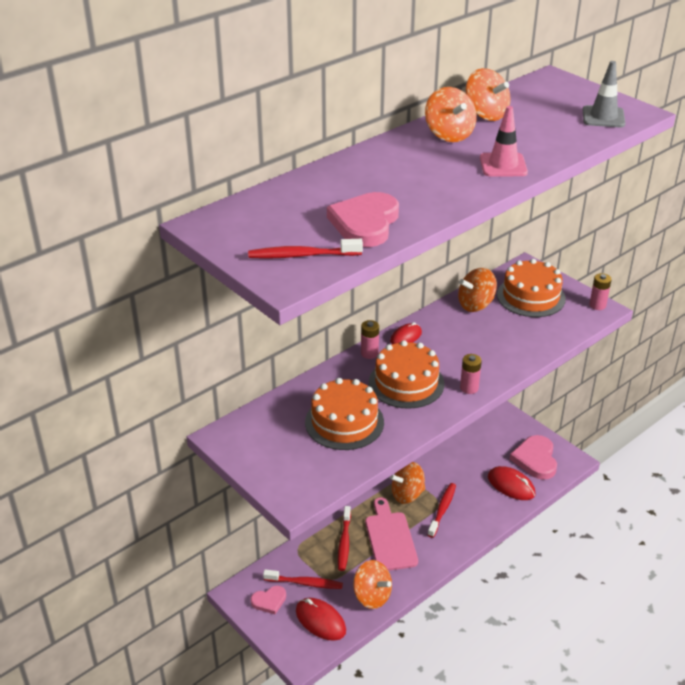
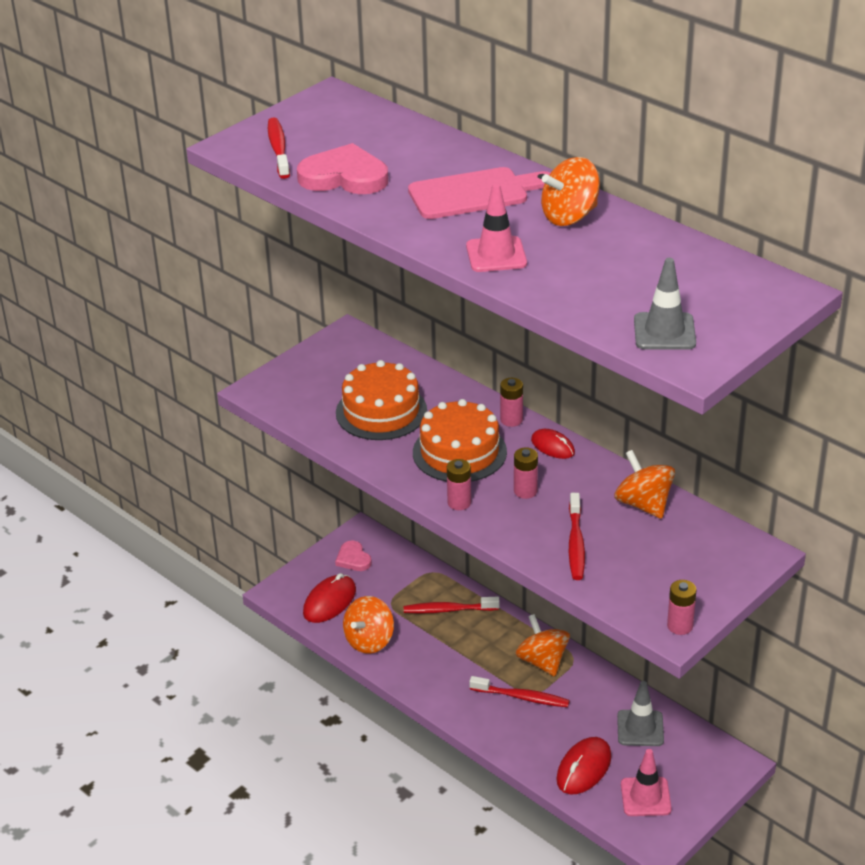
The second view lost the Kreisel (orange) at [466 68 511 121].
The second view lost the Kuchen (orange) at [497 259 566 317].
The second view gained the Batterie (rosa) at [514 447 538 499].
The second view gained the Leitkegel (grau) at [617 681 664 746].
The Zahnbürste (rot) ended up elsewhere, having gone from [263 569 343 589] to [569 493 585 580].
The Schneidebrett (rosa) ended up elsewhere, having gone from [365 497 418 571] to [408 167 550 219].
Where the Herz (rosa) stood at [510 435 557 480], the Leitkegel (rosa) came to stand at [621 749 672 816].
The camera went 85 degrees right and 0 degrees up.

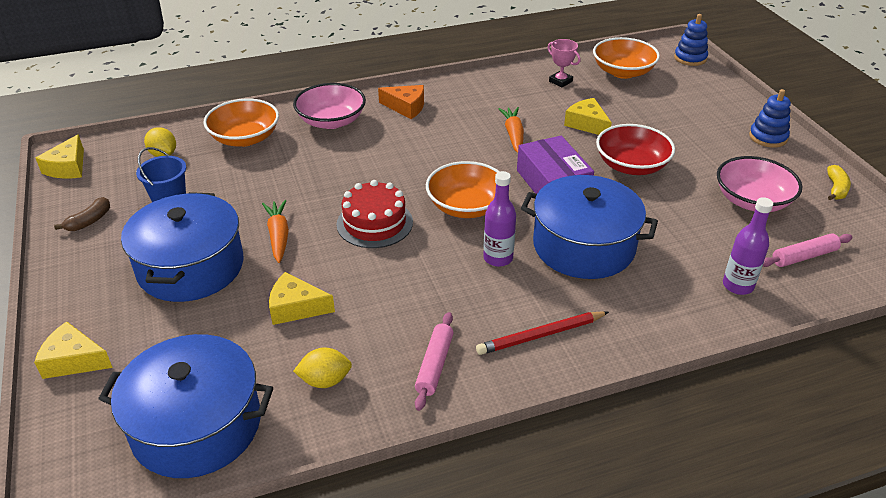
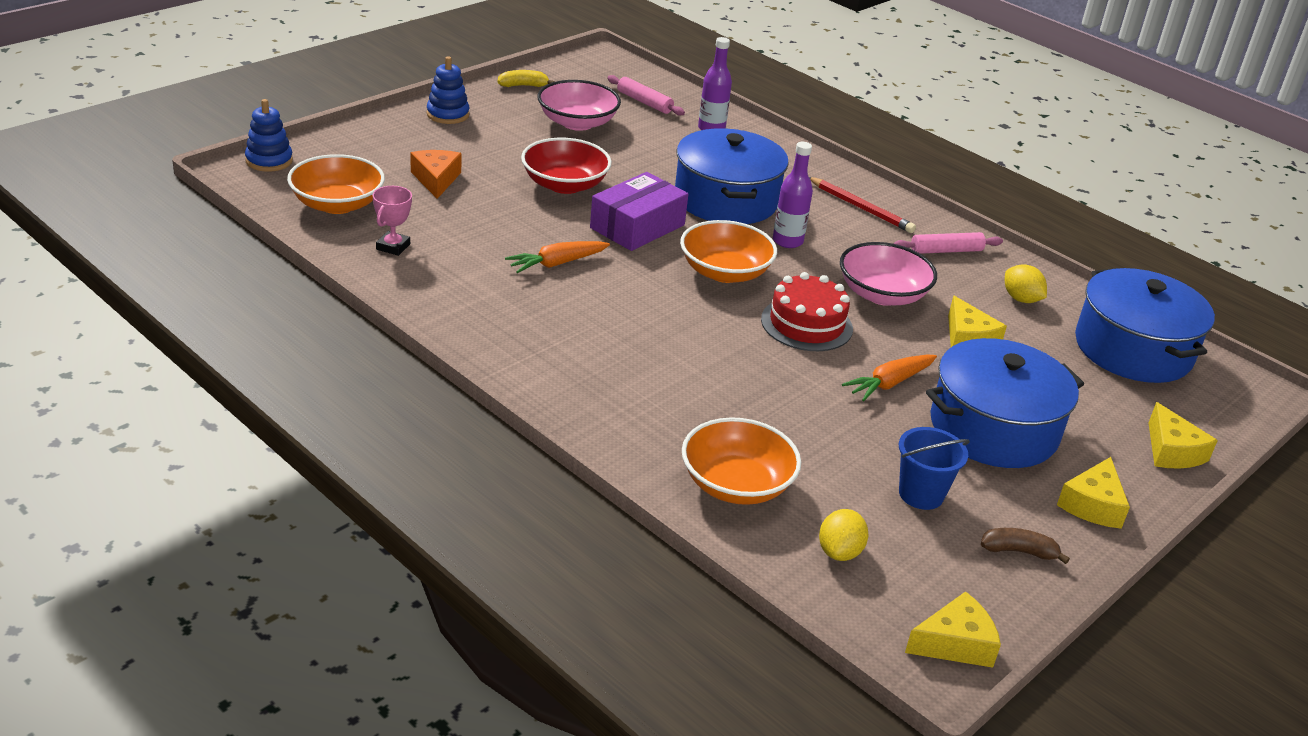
The Schüssel (rosa) ended up elsewhere, having gone from [293 83 366 129] to [840 242 937 306].
The Käse (orange) ended up elsewhere, having gone from [378 85 424 119] to [410 150 462 199].
The Käse (gelb) ended up elsewhere, having gone from [564 98 612 135] to [1057 457 1130 529].
The camera went 120 degrees left and 5 degrees down.

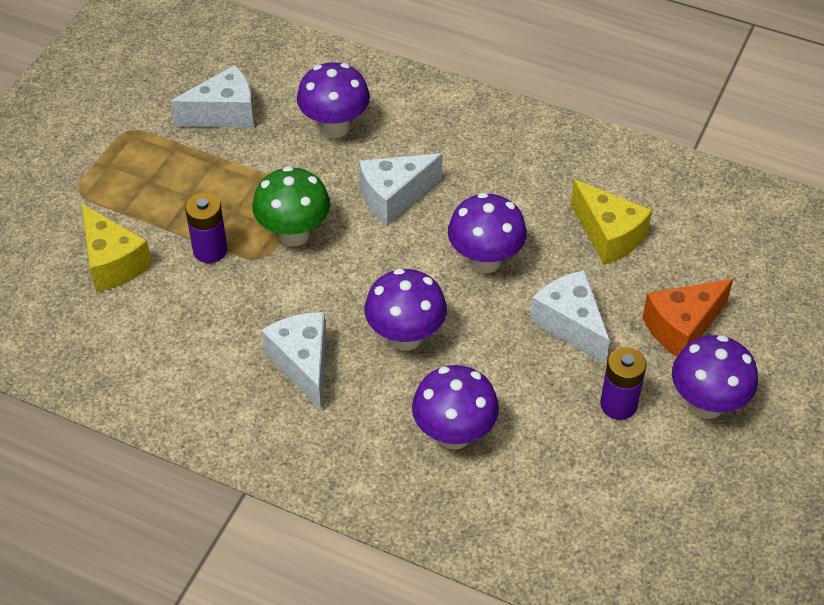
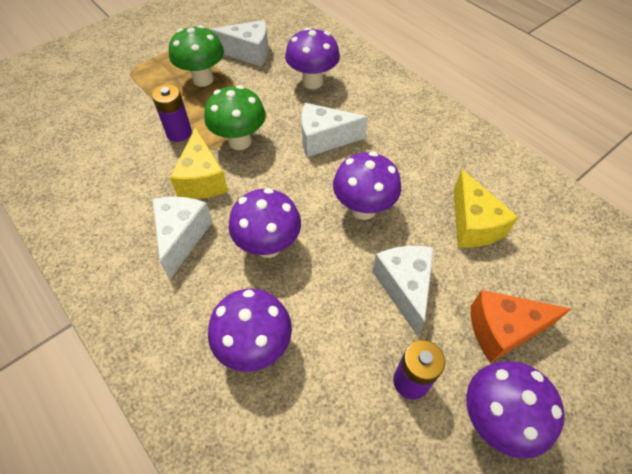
The second view gained the Pilz (grün) at [169 25 224 87].
The Käse (gelb) ended up elsewhere, having gone from [82 204 152 292] to [170 127 228 199].
The camera went 25 degrees right and 5 degrees up.

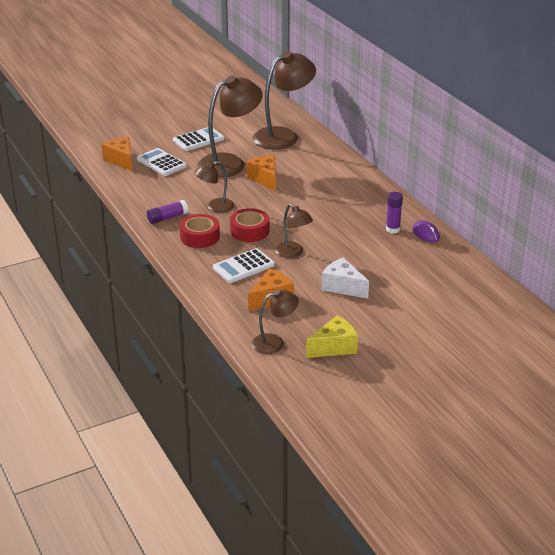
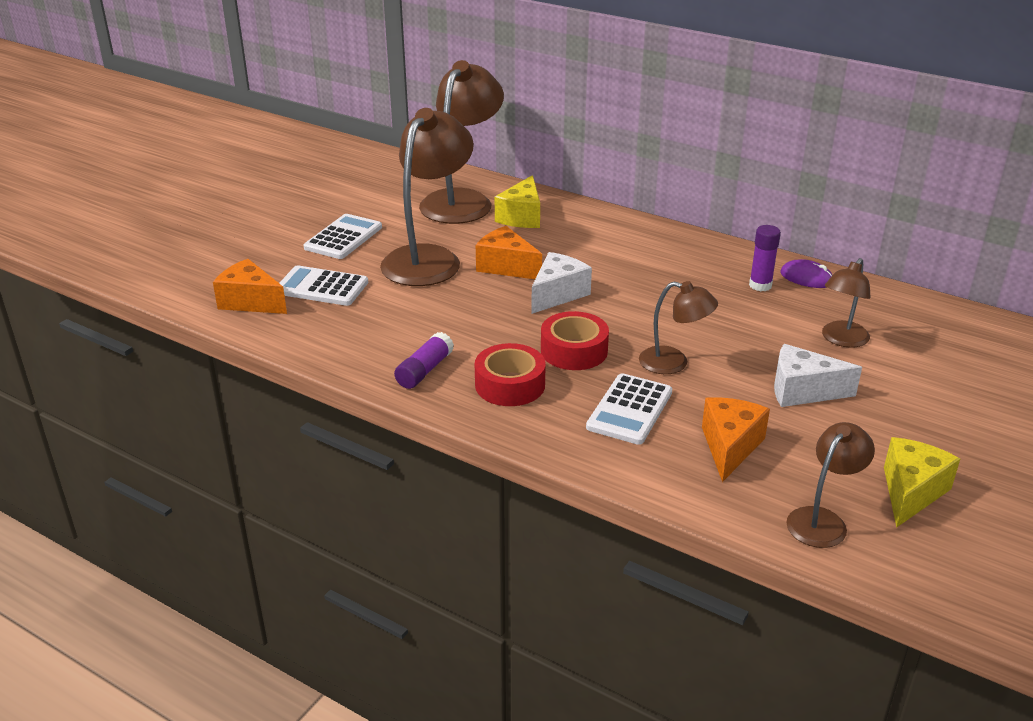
The second view gained the Käse (gelb) at [495 175 540 228].
The second view gained the Käse (weiß) at [531 252 592 314].
The Lampe (braun) ended up elsewhere, having gone from [194 161 234 213] to [822 258 871 348].
The camera went 30 degrees left and 0 degrees up.

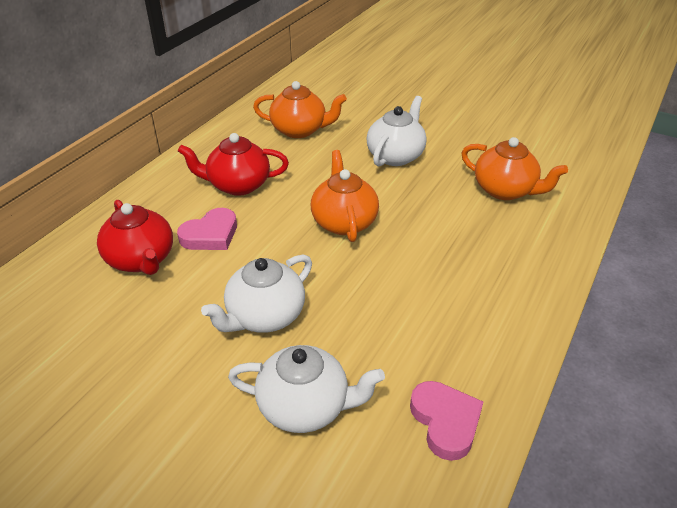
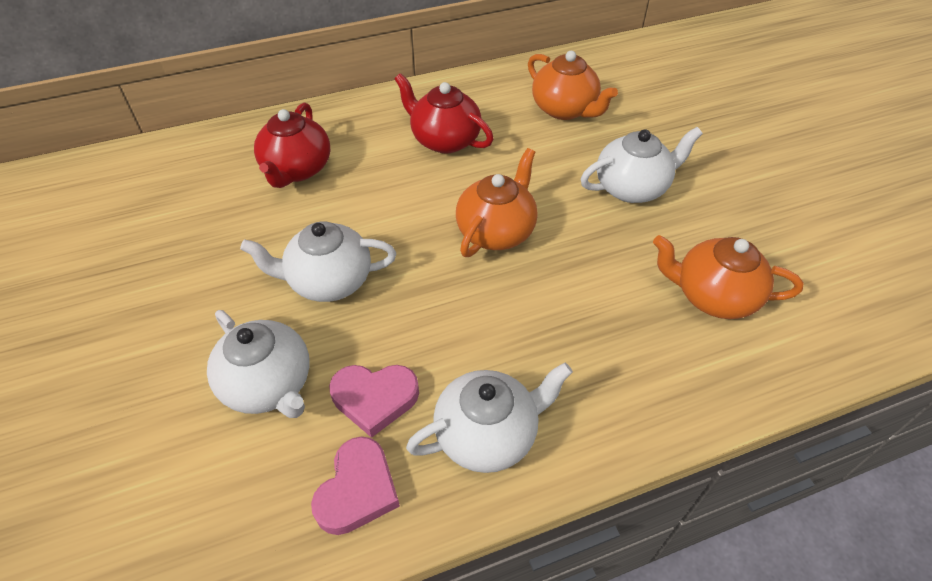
The second view gained the Teekanne (weiß) at [406 362 573 473].
The Herz (rosa) ended up elsewhere, having gone from [177 208 237 250] to [329 365 419 438].
The Teekanne (orange) at [461 137 568 200] ended up facing another way, 120 degrees clockwise from before.
The camera went 40 degrees right and 10 degrees up.

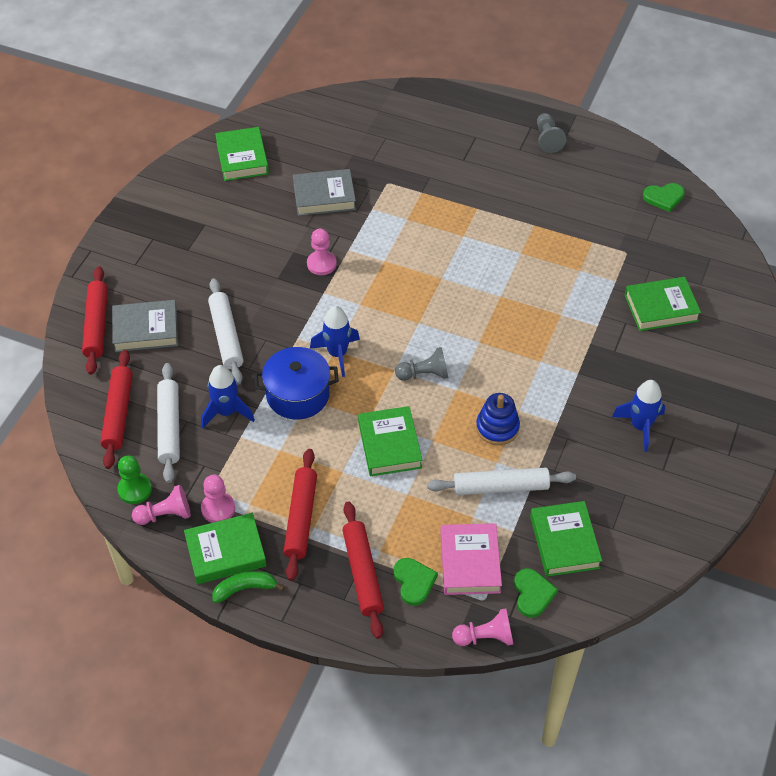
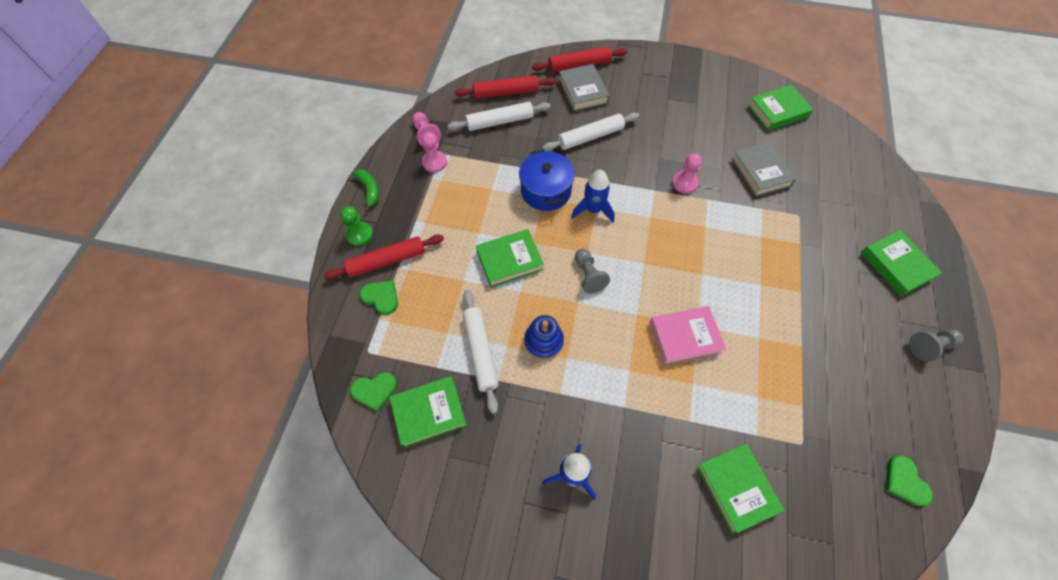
The second view lost the Rakete (blau) at [201 365 255 428].
The second view lost the Nudelholz (rot) at [283 449 317 581].
The second view lost the Bauer (rosa) at [452 608 514 646].
The Bauer (grün) ended up elsewhere, having gone from [117 455 152 504] to [340 206 373 246].
The Buch (grün) ended up elsewhere, having gone from [184 513 267 584] to [861 230 942 296].
The Buch (rosa) ended up elsewhere, having gone from [440 523 502 595] to [650 306 726 365].
The Herz (grün) at [393 558 438 606] ended up facing another way, 120 degrees counterclockwise from before.
The camera went 80 degrees right and 10 degrees up.

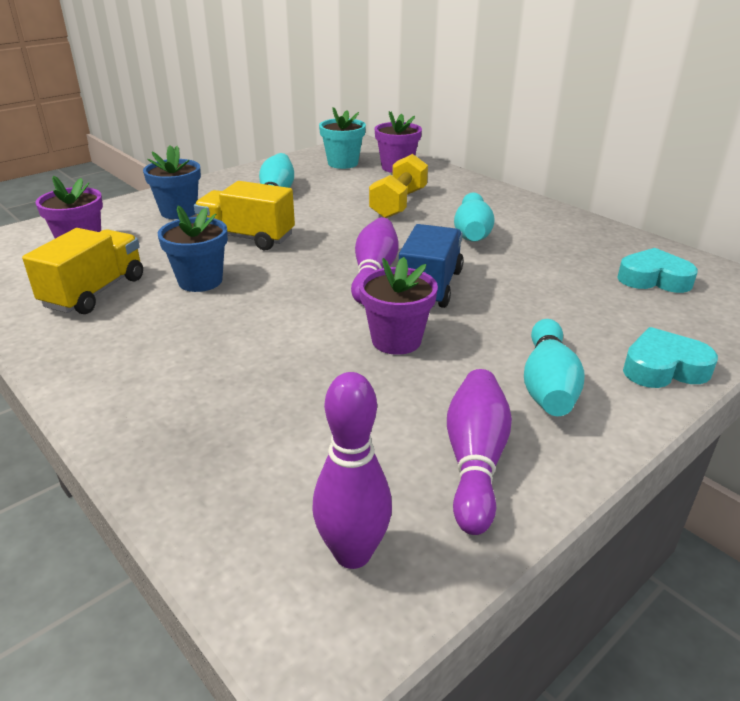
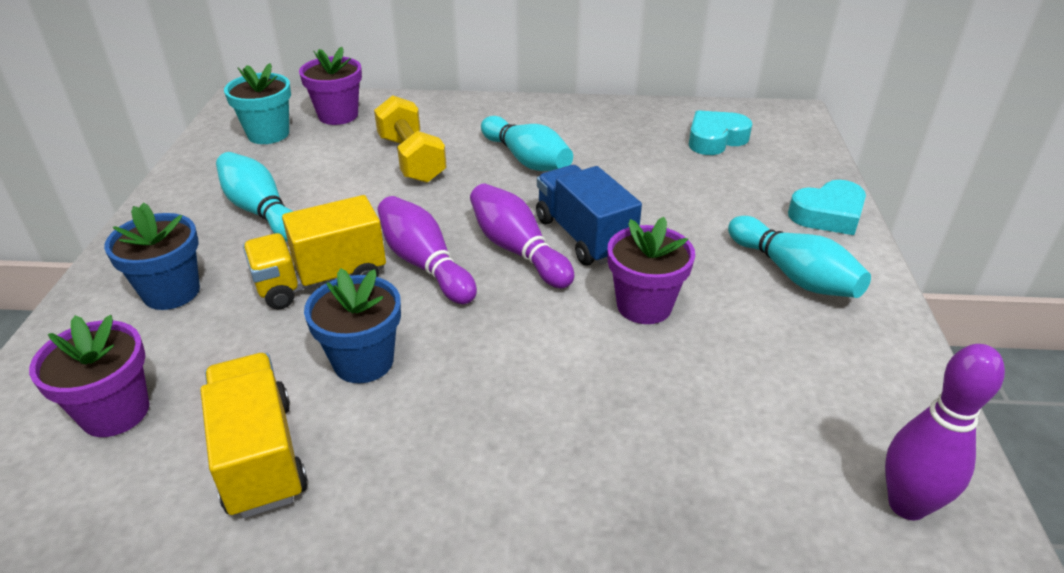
The Bowlingkegel (lila) ended up elsewhere, having gone from [447 369 512 535] to [378 196 477 304].
The Herz (türkis) at [623 327 718 388] ended up facing another way, 150 degrees counterclockwise from before.
The camera went 45 degrees left and 5 degrees up.

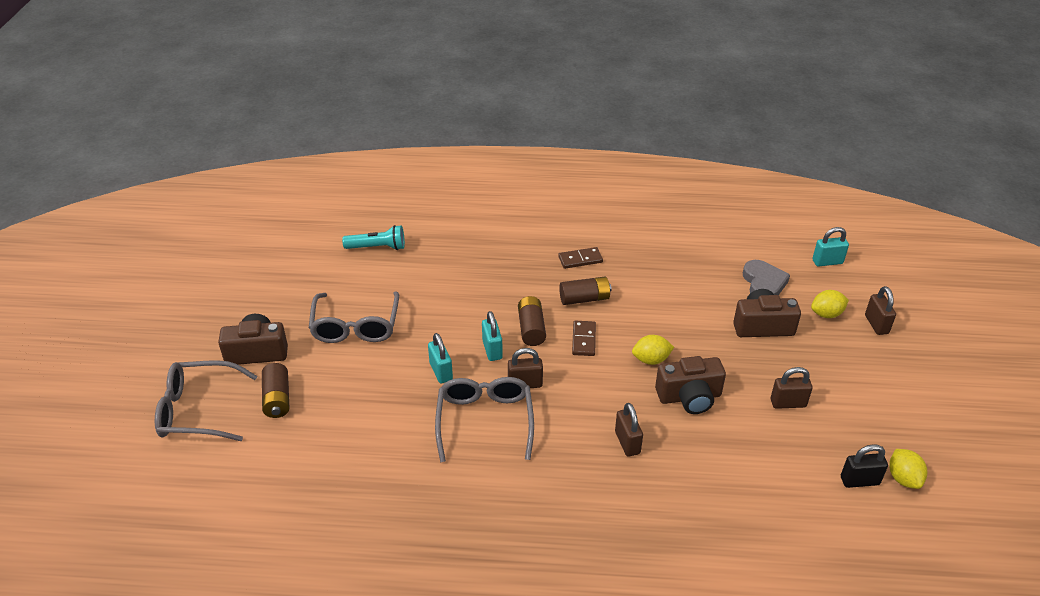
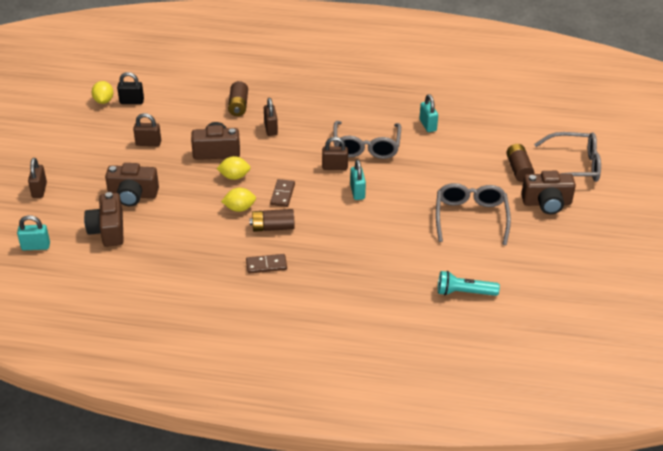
The Vorhängeschloss (türkis) ended up elsewhere, having gone from [428 333 453 384] to [419 94 438 132].
The Batterie (braun) ended up elsewhere, having gone from [518 296 546 346] to [228 81 248 116].
The Zitrone (gelb) ended up elsewhere, having gone from [811 290 849 318] to [221 188 256 212].
Where the Herz (grau) stood at [743 260 790 295], the Kamera (braun) came to stand at [84 192 124 247].
The camera went 175 degrees left and 0 degrees up.

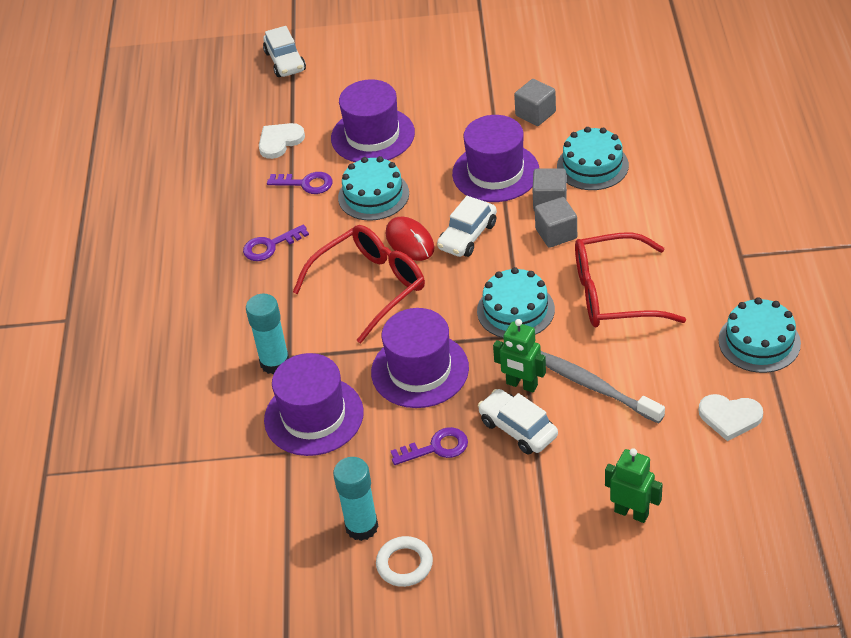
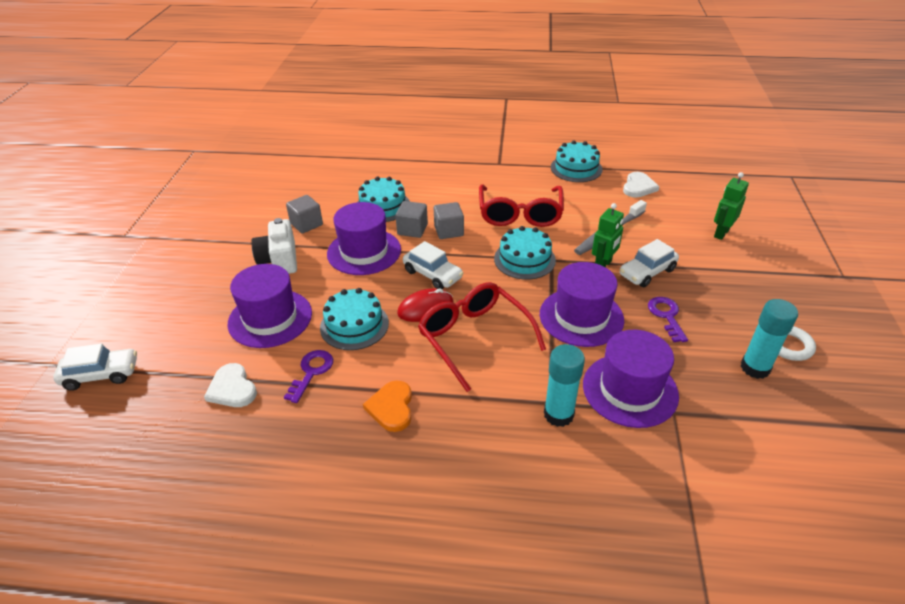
The second view gained the Kamera (weiß) at [251 218 297 274].
Where the Schlüssel (lila) stood at [243 225 309 261], the Herz (orange) came to stand at [363 380 412 432].
The camera went 85 degrees left and 5 degrees down.

